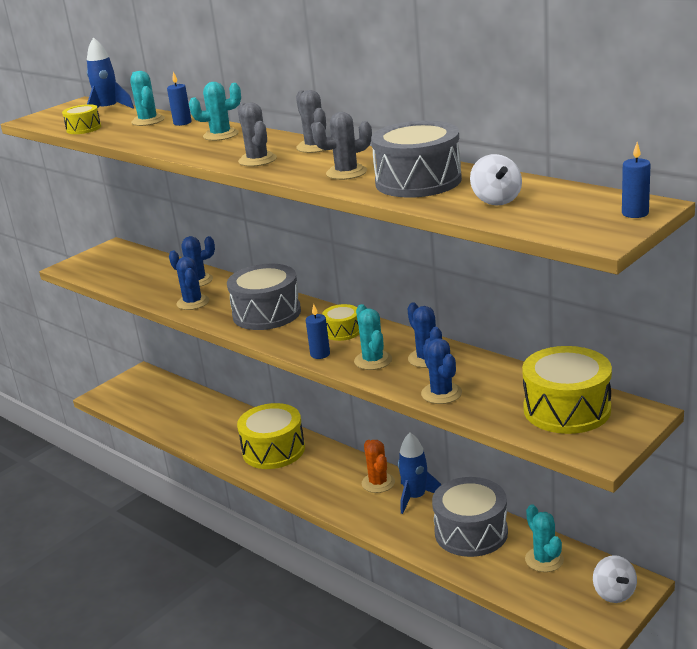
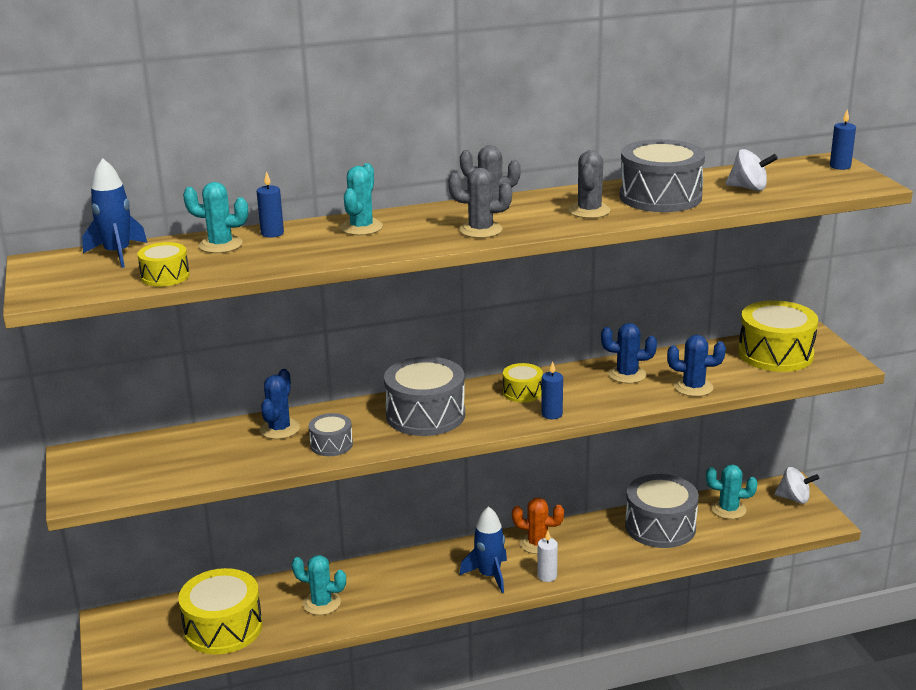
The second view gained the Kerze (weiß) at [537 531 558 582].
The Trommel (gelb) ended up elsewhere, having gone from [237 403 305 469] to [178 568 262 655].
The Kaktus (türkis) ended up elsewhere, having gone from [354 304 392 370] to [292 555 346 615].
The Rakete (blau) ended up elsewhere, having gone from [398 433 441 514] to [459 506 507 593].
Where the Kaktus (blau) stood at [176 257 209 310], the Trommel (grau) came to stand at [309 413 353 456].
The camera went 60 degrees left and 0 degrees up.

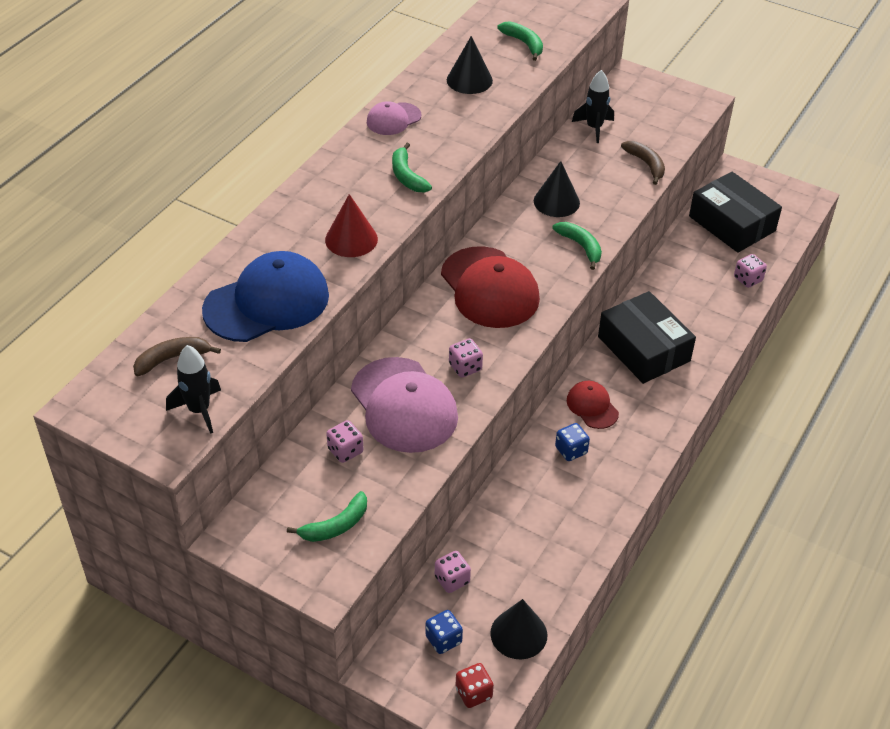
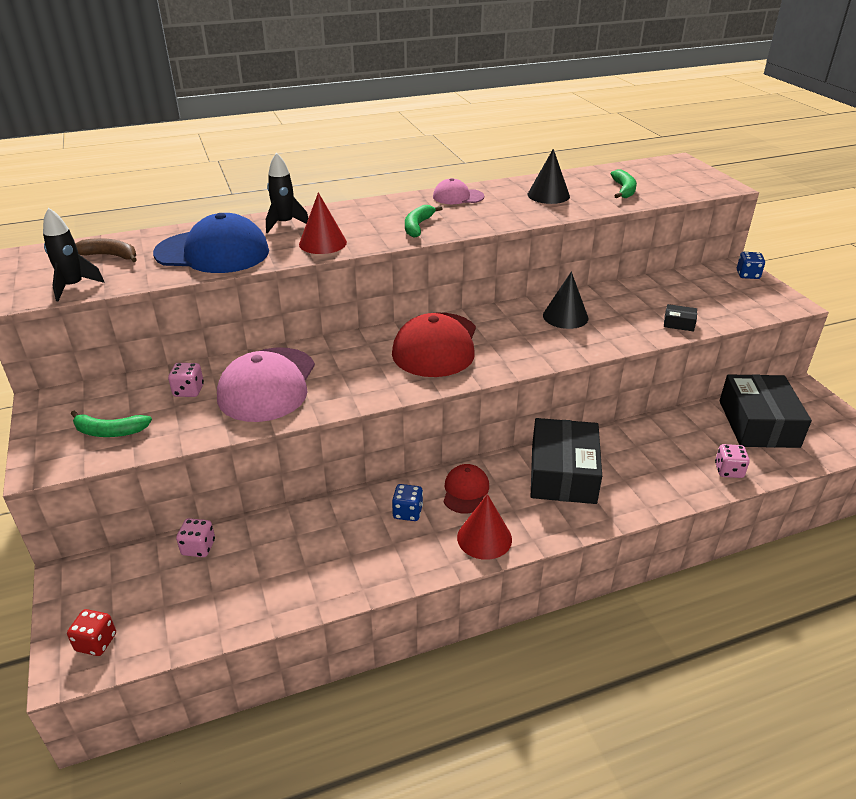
The second view lost the Spielwürfel (rosa) at [449 338 483 378].
The second view lost the Kegel (schwarz) at [490 599 547 659].
The second view lost the Banane (grün) at [552 222 602 270].
The second view gained the Kegel (rot) at [457 494 512 560].
The Spielwürfel (blau) ended up elsewhere, having gone from [425 610 463 654] to [737 252 765 279].
The Rakete (schwarz) ended up elsewhere, having gone from [572 70 614 143] to [266 153 308 233].
Where the Banane (braun) stood at [621 141 665 185], the Schachtel (schwarz) came to stand at [664 304 697 332].
The camera went 40 degrees right and 10 degrees down.

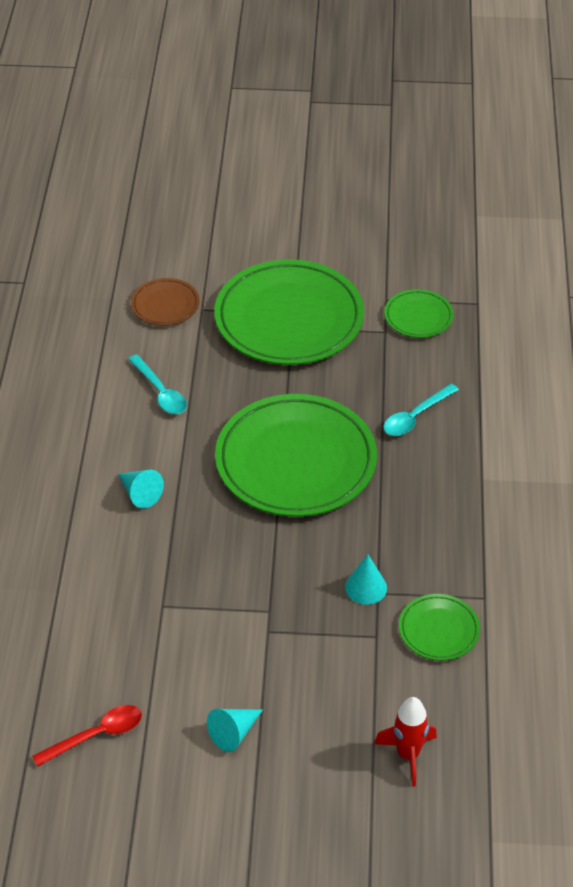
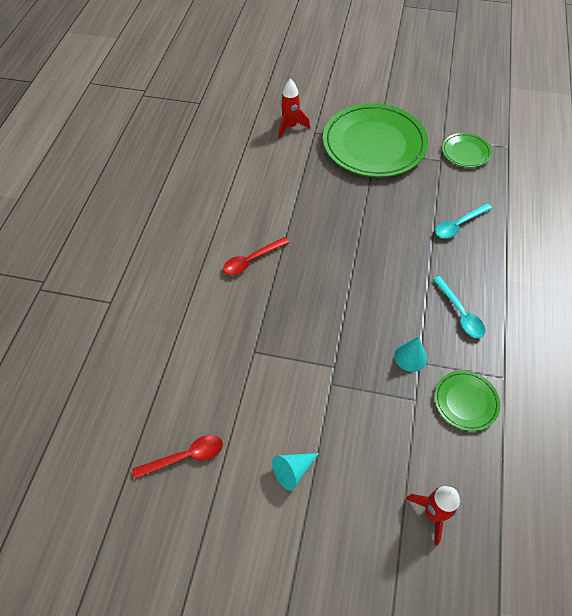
The second view lost the Teller (grün) at [215 394 377 517].
The Löffel (türkis) ended up elsewhere, having gone from [128 355 187 414] to [432 276 485 338].
Where the Kegel (türkis) stood at [118 470 164 508], the Löffel (rot) came to stand at [223 237 290 275].
Where the Teller (braun) stood at [131 278 200 326], the Rakete (rot) came to stand at [279 78 310 138].
The camera went 10 degrees right and 10 degrees up.

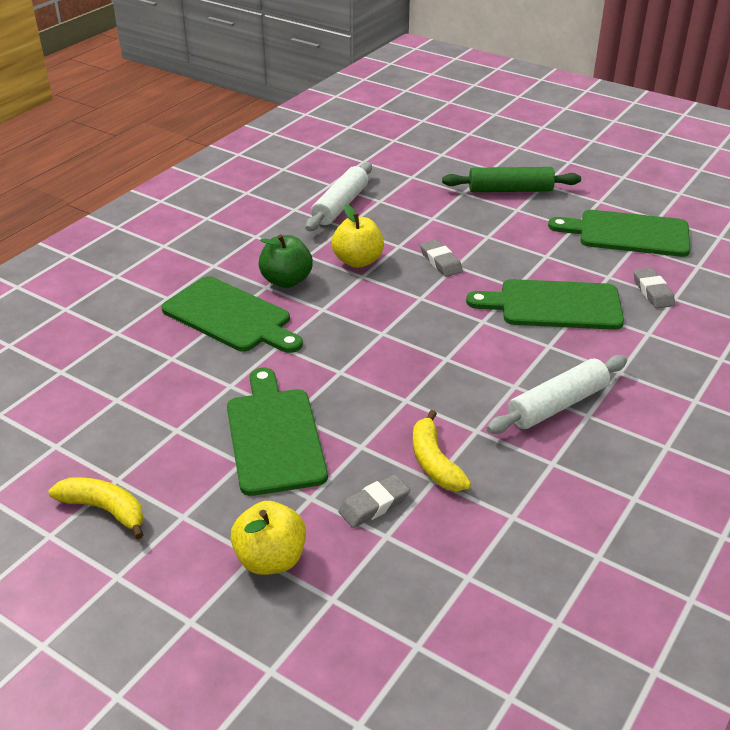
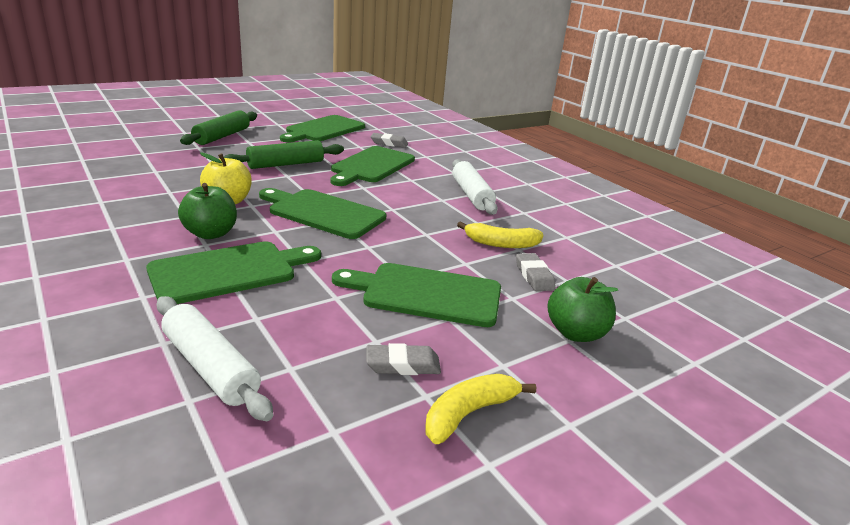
The second view gained the Nudelholz (grün) at [224 140 344 169].
The second view gained the Schneidebrett (grün) at [259 188 386 239].
The Nudelholz (weiß) ended up elsewhere, having gone from [305 162 372 231] to [156 296 273 421].
The Radiergummi (grau) ended up elsewhere, having gone from [420 239 463 277] to [366 343 441 375].
What was the Apfel (gelb) at [230 501 306 575] turned into the Apfel (grün) at [547 277 618 342].
The camera went 70 degrees left and 10 degrees down.

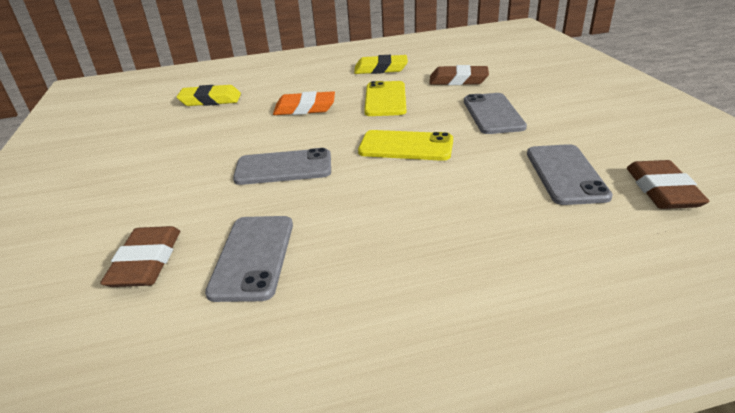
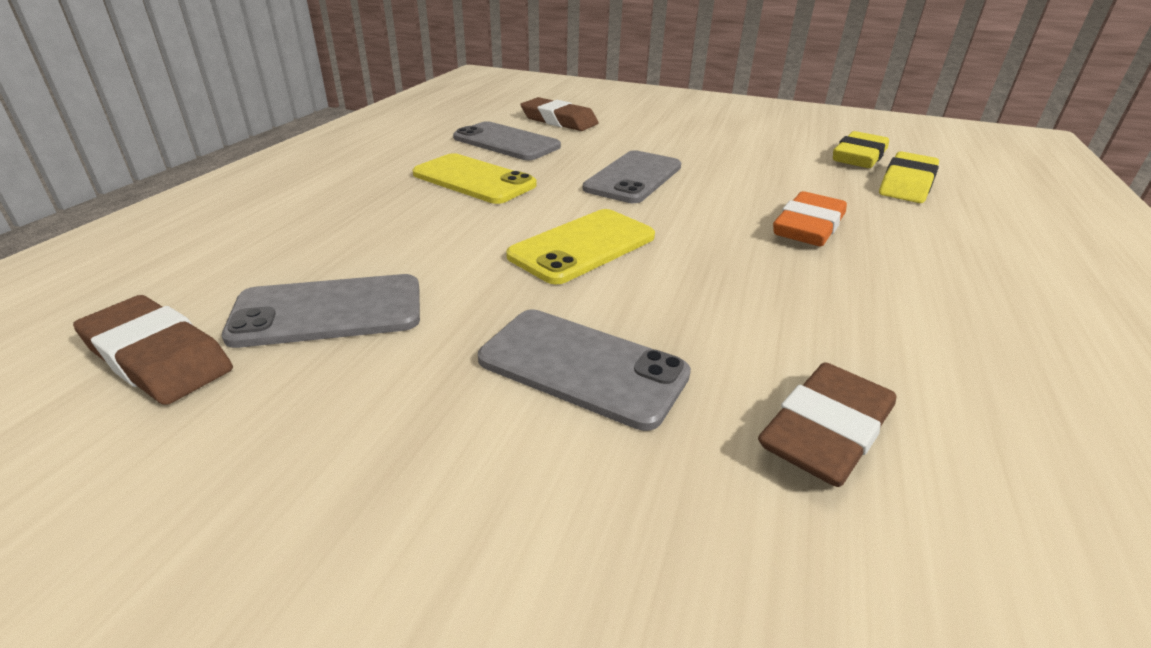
The Radiergummi (gelb) ended up elsewhere, having gone from [354 55 408 74] to [833 131 889 168].
The Handy (gelb) ended up elsewhere, having gone from [364 81 406 116] to [413 153 536 204].
The Handy (grau) at [527 144 613 205] ended up facing another way, 45 degrees counterclockwise from before.
The camera went 120 degrees right and 0 degrees up.

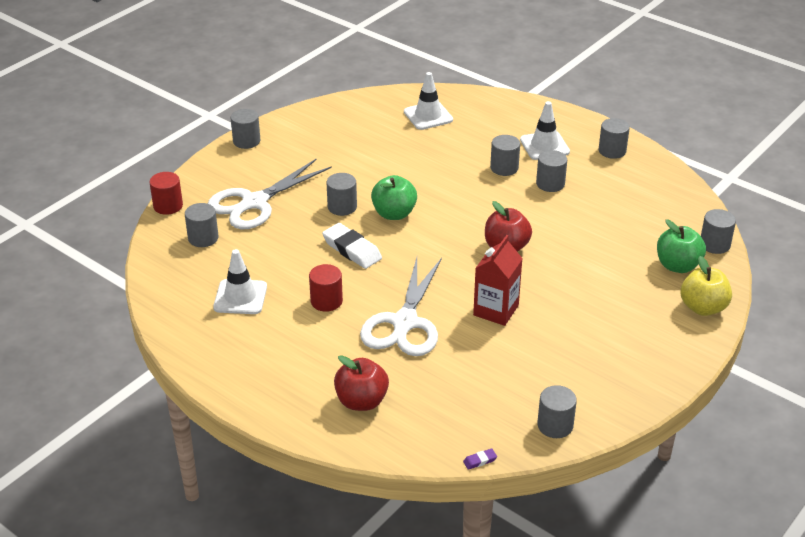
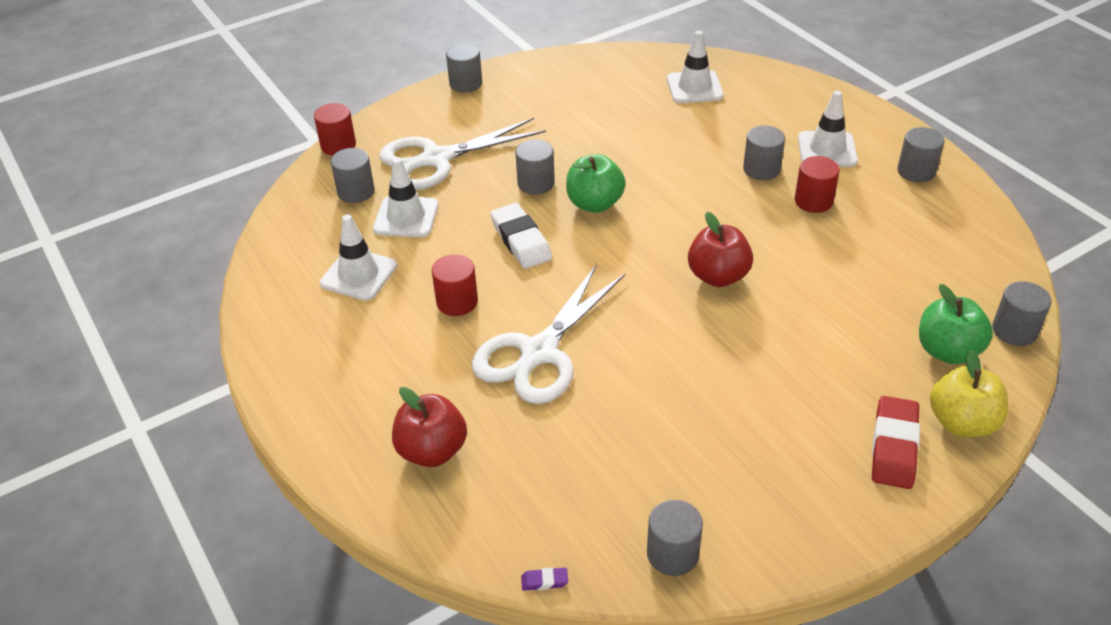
The second view lost the Getränkekarton (rot) at [473 235 523 326].
The second view gained the Leitkegel (weiß) at [373 158 439 237].
The second view gained the Radiergummi (rot) at [872 396 920 489].
What was the Vollzylinder (grau) at [536 150 567 192] turned into the Vollzylinder (rot) at [795 156 840 213].
The camera went 20 degrees right and 5 degrees up.

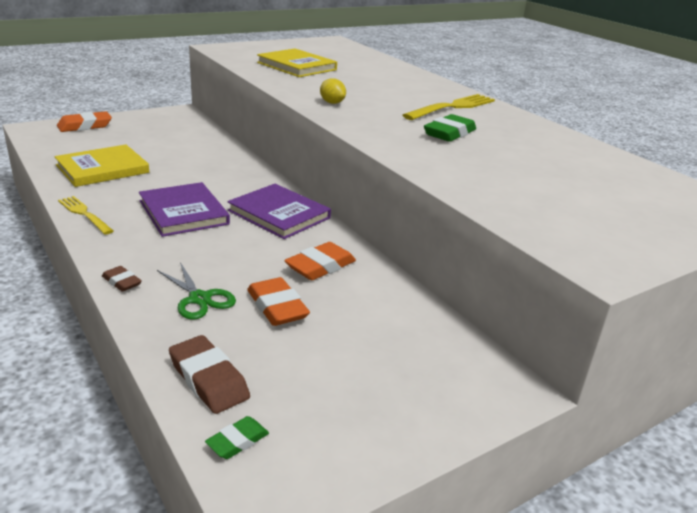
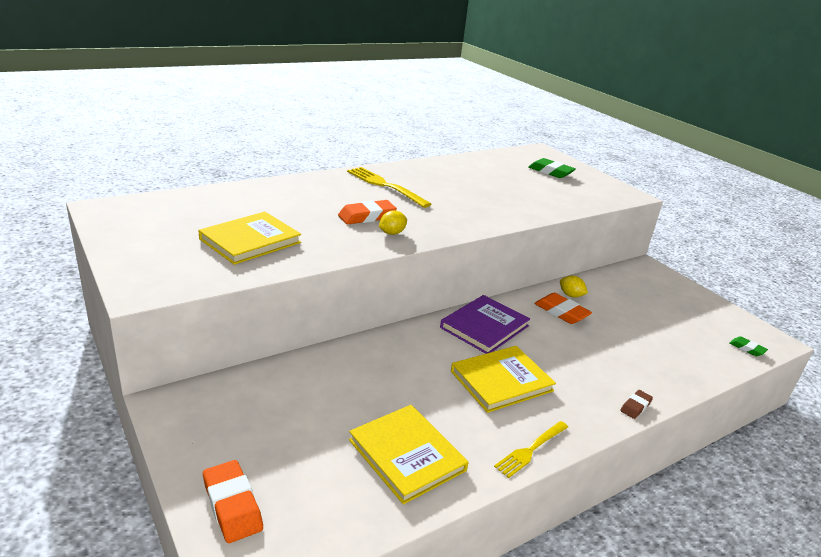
The second view lost the Schere (grün) at [157 262 236 320].
The second view lost the Radiergummi (braun) at [169 335 250 414].
The second view gained the Zitrone (gelb) at [560 275 588 298].
The Radiergummi (orange) ended up elsewhere, having gone from [247 277 310 326] to [338 200 397 224].
The Radiergummi (grün) ended up elsewhere, having gone from [424 114 476 142] to [528 158 576 178].
What was the Buch (lila) at [139 182 230 237] turned into the Buch (gelb) at [451 346 556 413].
The camera went 90 degrees left and 0 degrees up.

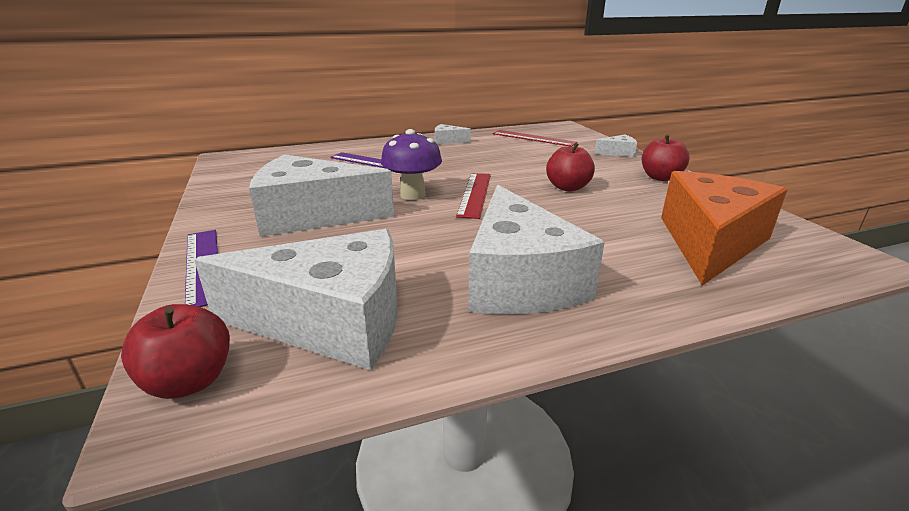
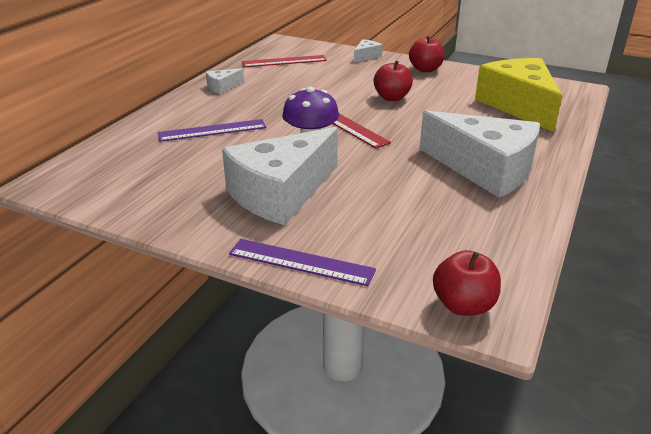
The second view lost the Käse (weiß) at [194 229 398 370].
What was the Käse (orange) at [661 171 787 286] turned into the Käse (gelb) at [475 58 562 132].
The camera went 45 degrees left and 5 degrees up.

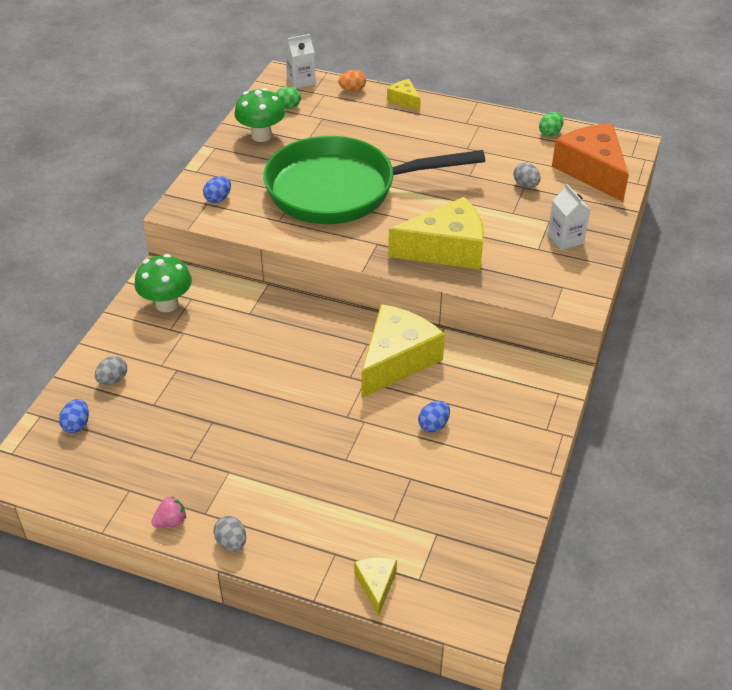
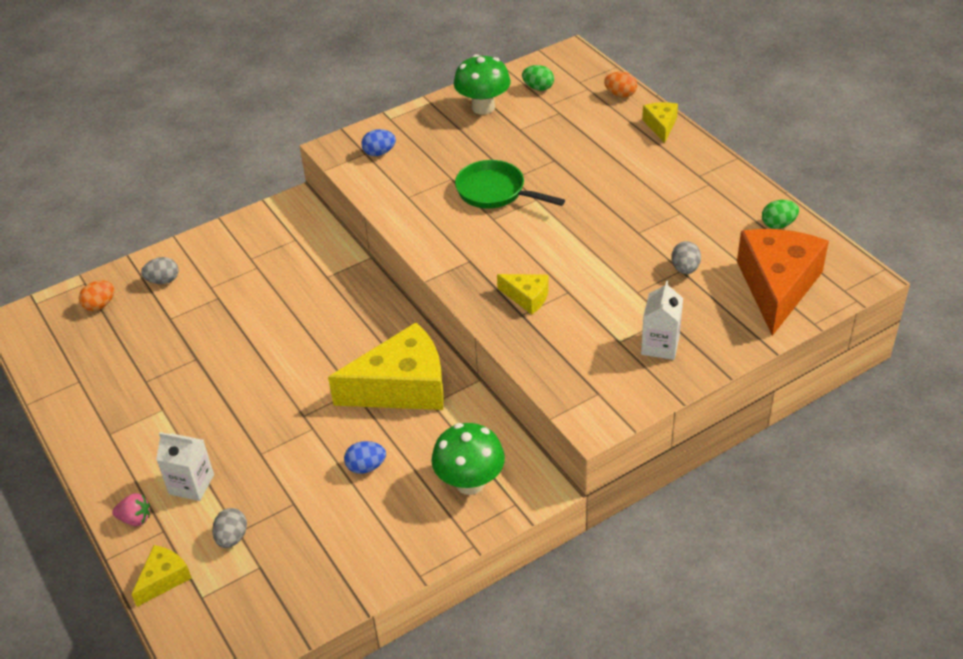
The Pilz (grün) ended up elsewhere, having gone from [135 254 192 312] to [431 423 505 495].
The Erdbeere (rosa) ended up elsewhere, having gone from [151 496 186 528] to [112 493 150 526].
The Ei (grau) ended up elsewhere, having gone from [214 516 246 551] to [212 508 247 548].
The Getränkekarton (weiß) ended up elsewhere, having gone from [285 34 315 89] to [156 432 214 501].
What was the Ei (blau) at [59 399 89 433] turned into the Ei (orange) at [79 280 114 311].
The size of the Pfanne (grün) at [263 136 485 224] changed by a factor of 0.47.
The size of the Käse (gelb) at [388 197 484 270] changed by a factor of 0.47.
The camera went 40 degrees right and 0 degrees up.

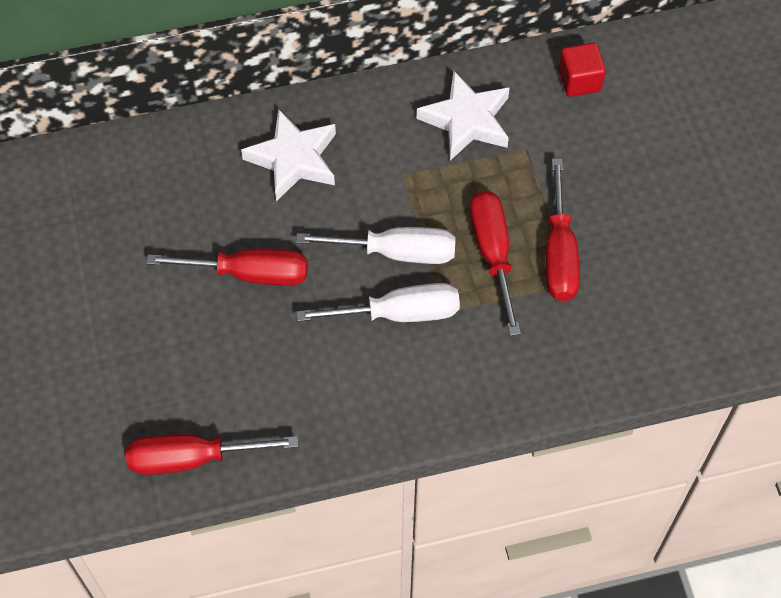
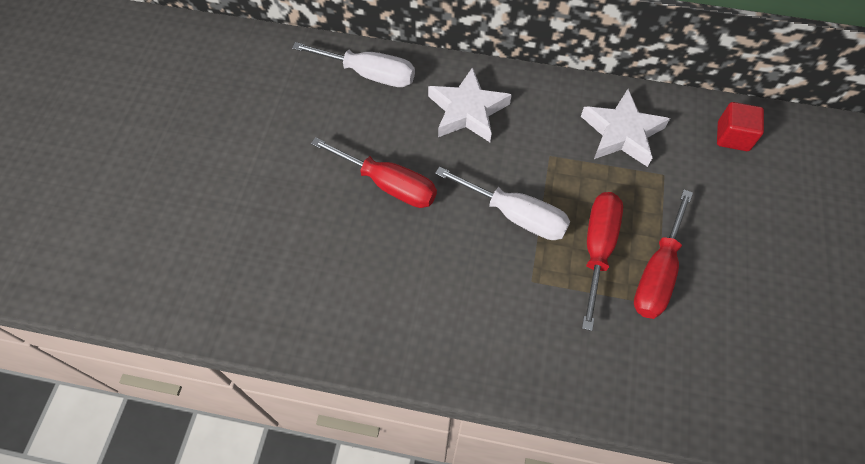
The second view lost the Schraubenzieher (rot) at [126 434 298 475].
The Schraubenzieher (weiß) ended up elsewhere, having gone from [296 283 460 322] to [292 42 415 87].
The camera went 25 degrees right and 0 degrees up.

